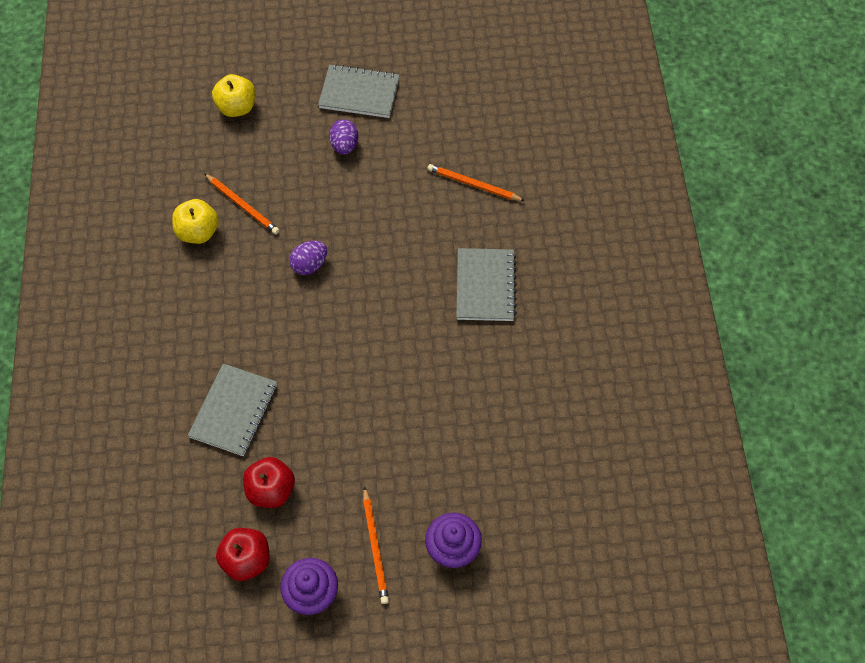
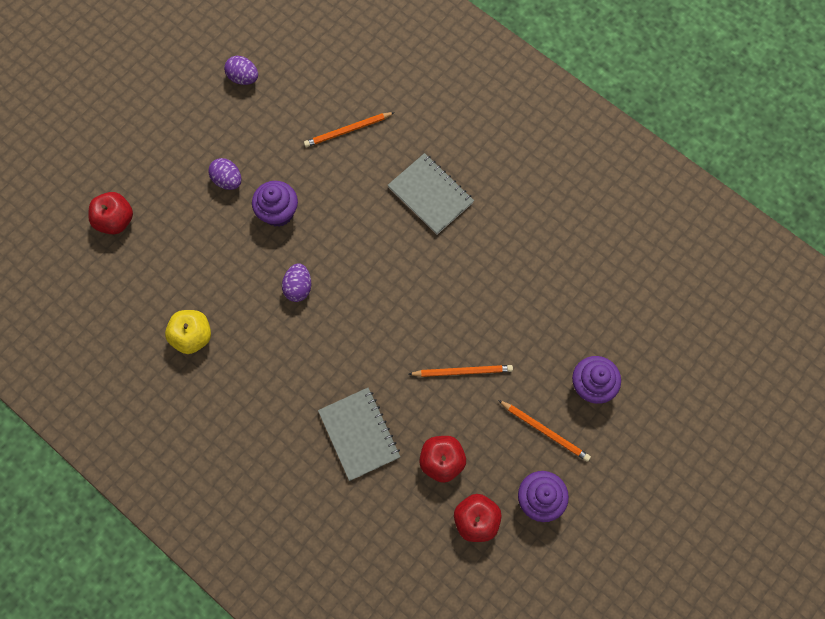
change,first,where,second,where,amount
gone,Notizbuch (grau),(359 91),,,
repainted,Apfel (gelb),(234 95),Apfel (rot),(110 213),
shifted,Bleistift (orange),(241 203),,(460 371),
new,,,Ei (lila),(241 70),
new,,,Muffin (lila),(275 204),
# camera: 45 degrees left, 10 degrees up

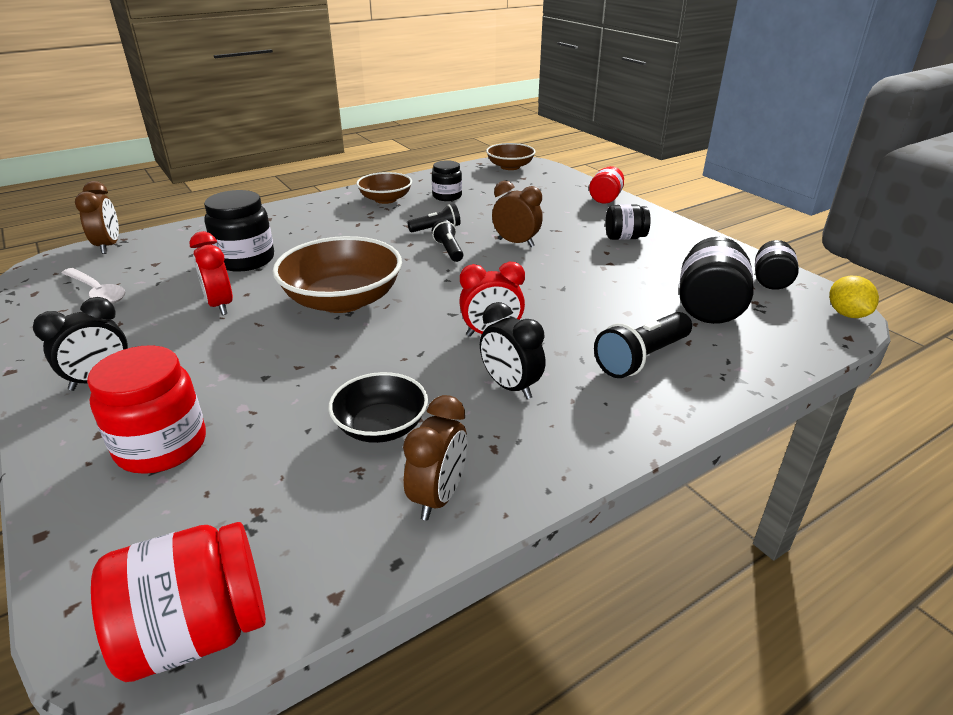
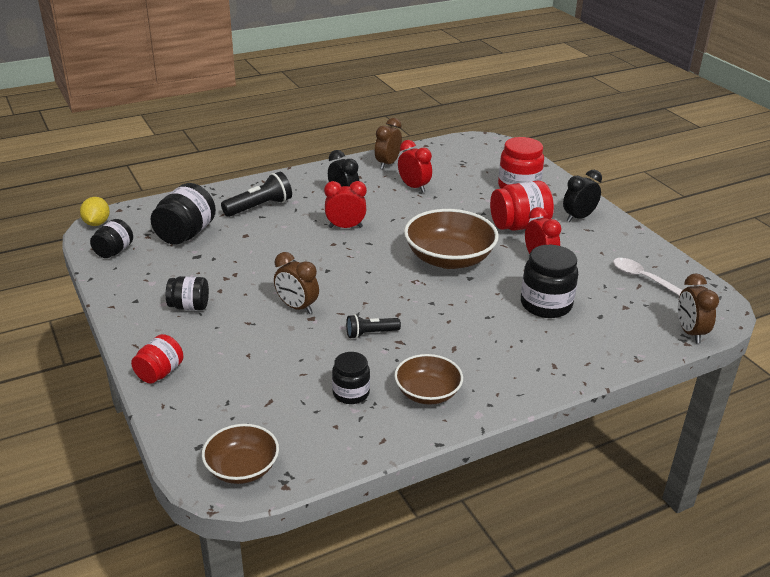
change,first,where,second,where,amount
gone,Taschenlampe (schwarz),(447 240),,,
swapped,Schüssel (schwarz),(378 407),Wecker (rot),(415 166),
shifted,Einmachglas (rot),(178 602),,(522 206),
# camera: 175 degrees left, 0 degrees up

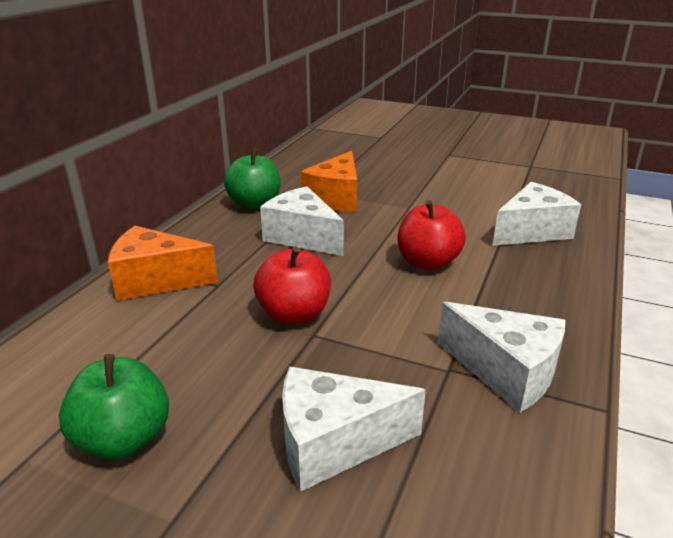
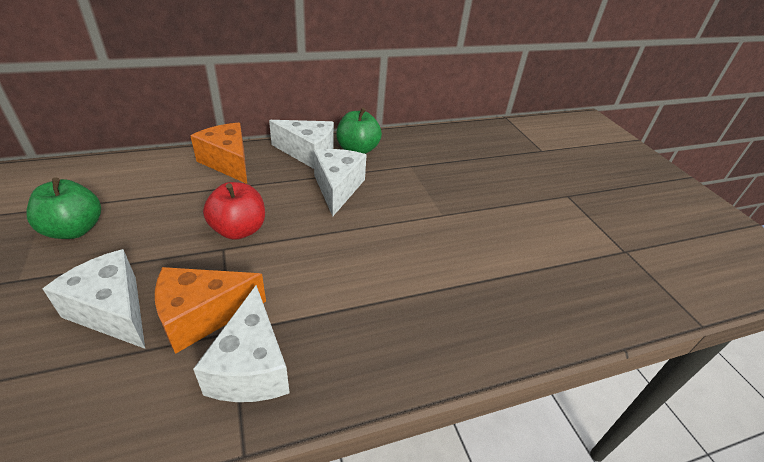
change,first,where,second,where,amount
shifted,Käse (orange),(329 181),,(210 310),
shifted,Käse (weiß),(536 214),,(301 144),
gone,Apfel (rot),(432 235),,,
# camera: 45 degrees right, 10 degrees up

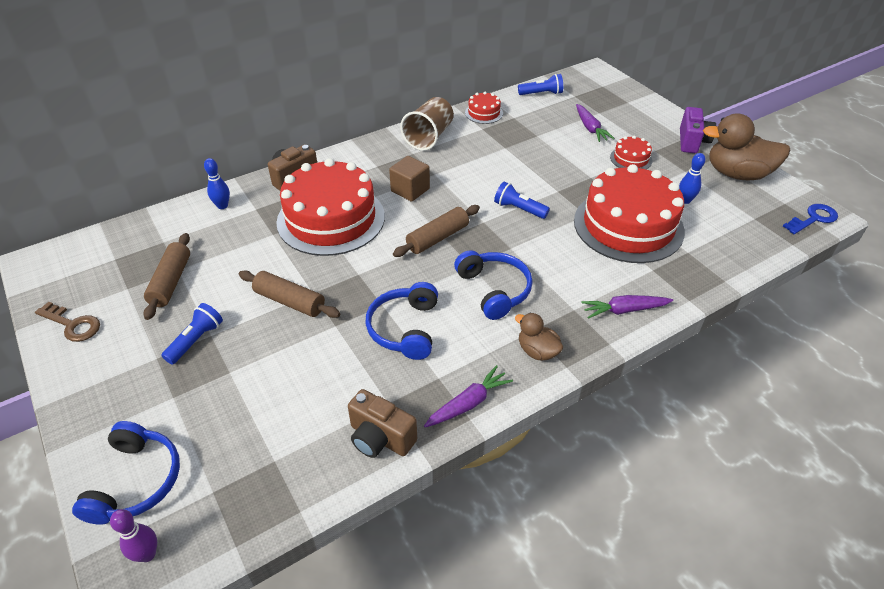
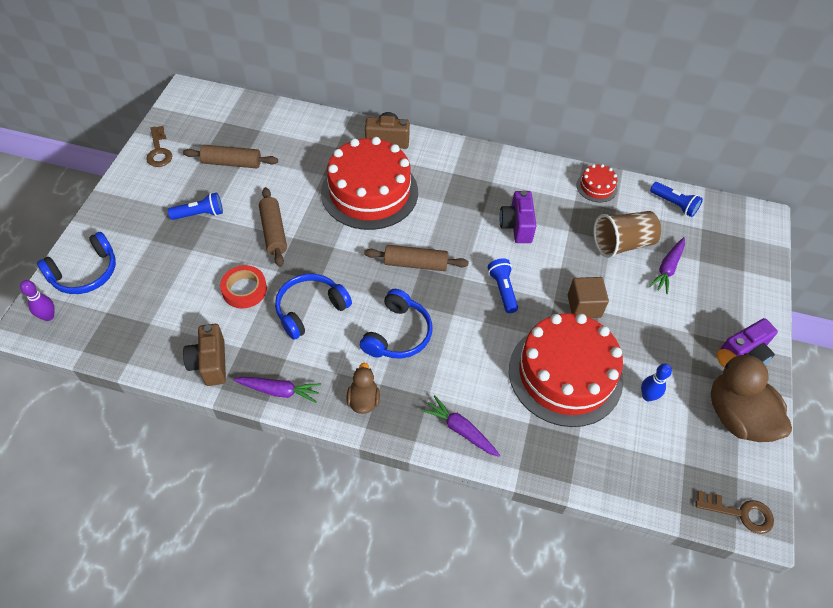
change,first,where,second,where,amount
shifted,Becher (braun),(427 124),,(627 234),
gone,Kuchen (rot),(631 152),,,
shifted,Kubus (braun),(409 179),,(588 297),
gone,Bowlingkegel (blau),(217 183),,,
repainted,Schlüssel (blau),(810 219),Schlüssel (braun),(735 512),
rotated,Nudelholz (braun),(166 276),,(230 156),45 degrees clockwise
new,,,Kamera (lila),(518 216),
new,,,Klebeband (rot),(243 286),
# camera: 45 degrees right, 10 degrees up

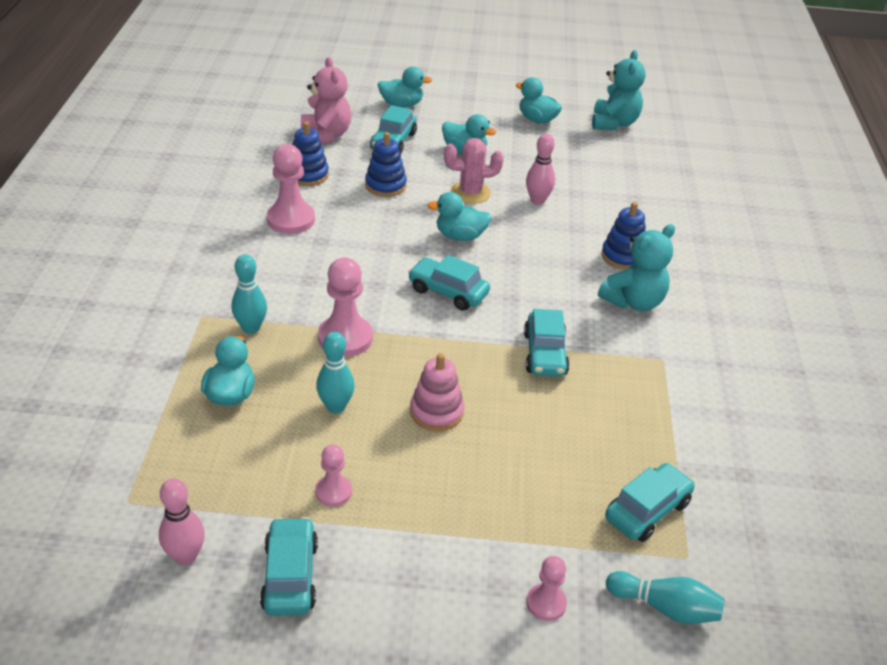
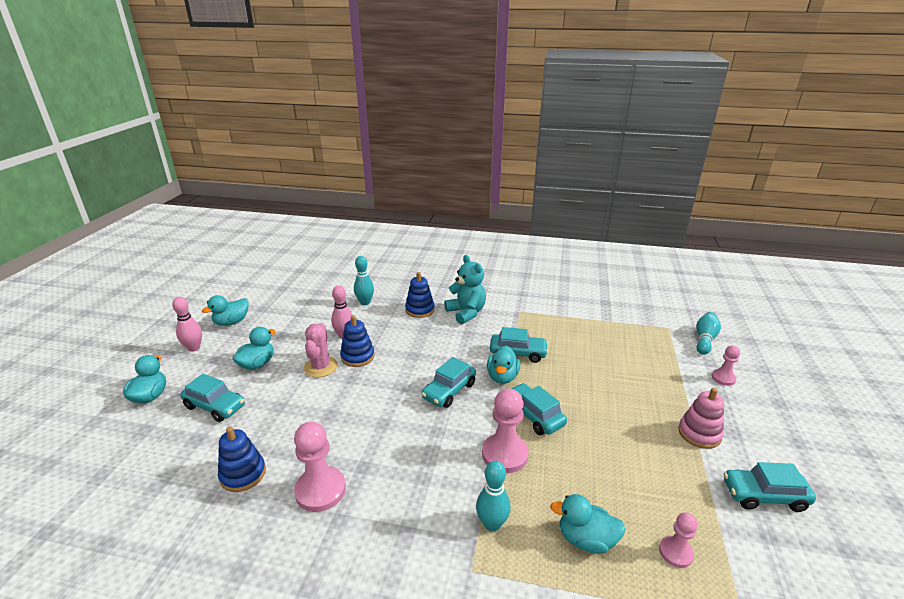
change,first,where,second,where,amount
gone,Teddybär (türkis),(619 90),,,
gone,Teddybär (rosa),(326 100),,,
shifted,Stapelspielzeug (blau),(386 164),,(357 341),
shifted,Ente (türkis),(459 216),,(503 364),
shifted,Bowlingkegel (türkis),(335 373),,(364 280),
shifted,Stapelspielzeug (rosa),(437 392),,(701 418),
shifted,Bauer (rosa),(333 475),,(678 540),
shifted,Auto (türkis),(650 502),,(539 409),
shifted,Bowlingkegel (rosa),(182 521),,(187 324),
# camera: 80 degrees left, 10 degrees down

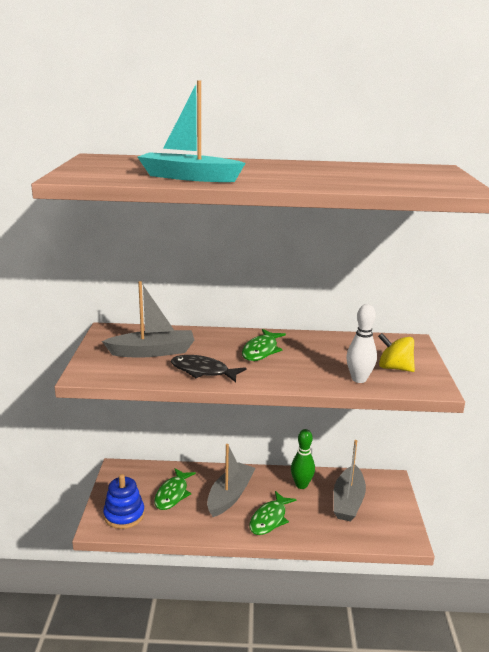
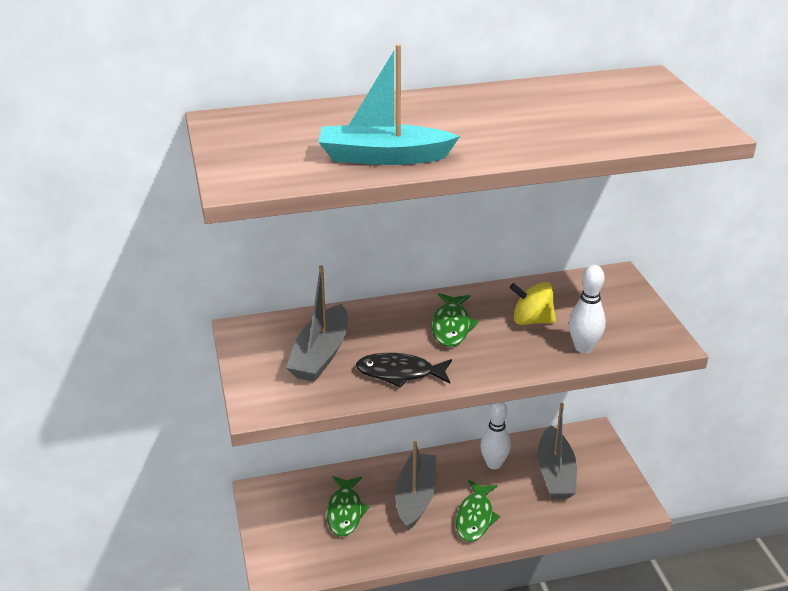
change,first,where,second,where,amount
rotated,Boot (grau),(148 319),,(317 323),135 degrees clockwise
shifted,Kreisel (gelb),(396 352),,(533 303),
repainted,Bowlingkegel (grün),(303 459),Bowlingkegel (weiß),(495 435),
gone,Stapelspielzeug (blau),(124 501),,,
# camera: 15 degrees left, 10 degrees up

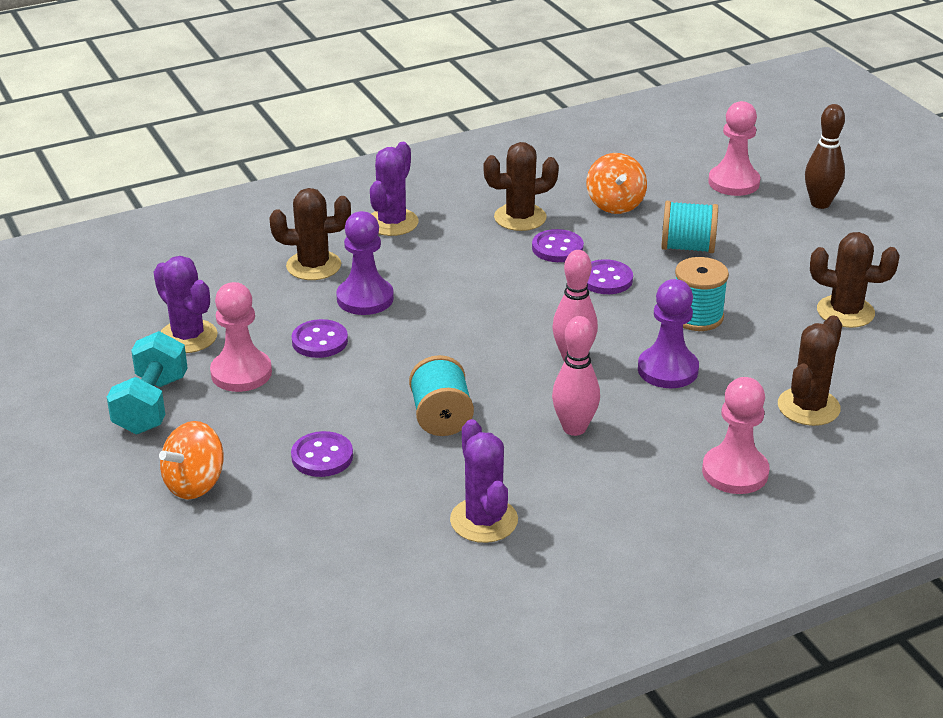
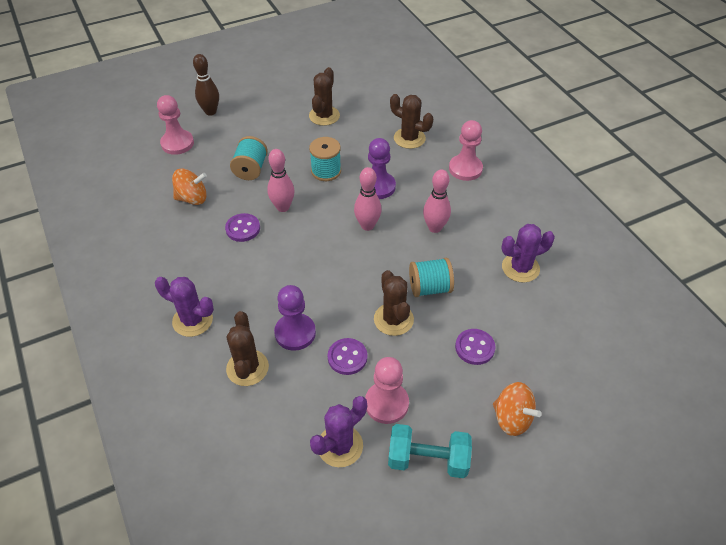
change,first,where,second,where,amount
shifted,Kaktus (braun),(521 186),,(394 303),
swapped,Knopf (lila),(610 276),Bowlingkegel (rosa),(281 180),
# camera: 90 degrees left, 15 degrees up

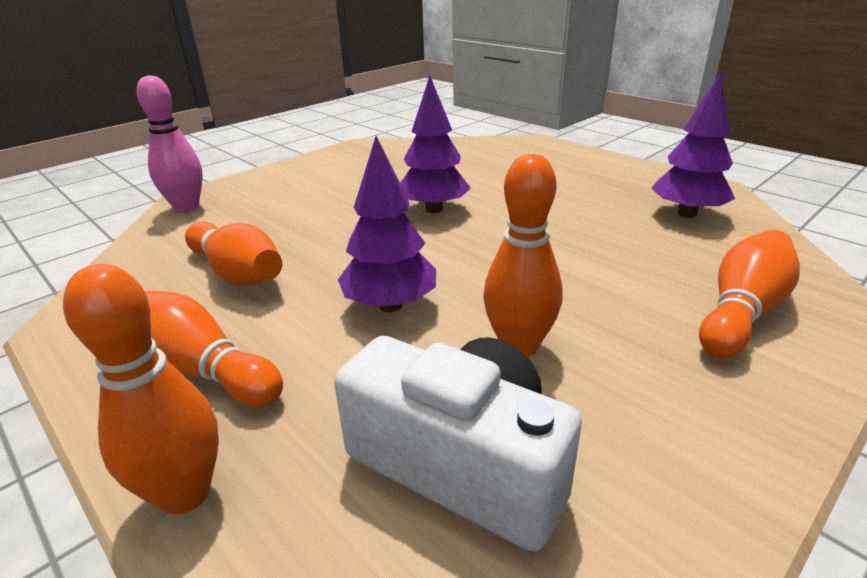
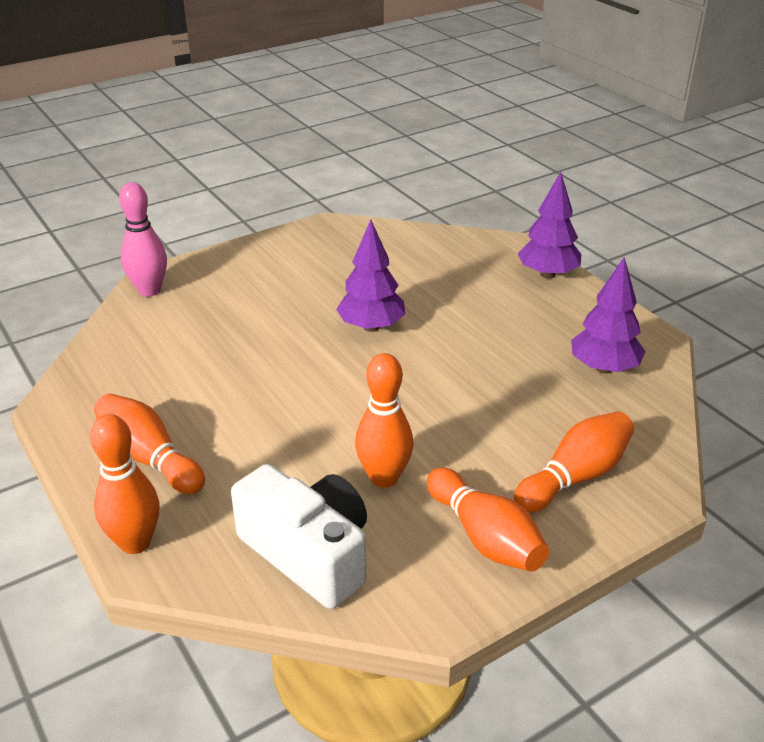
change,first,where,second,where,amount
shifted,Baum (lila),(387 224),,(549 225),
shifted,Bowlingkegel (orange),(233 253),,(488 520),
# camera: 10 degrees right, 5 degrees up

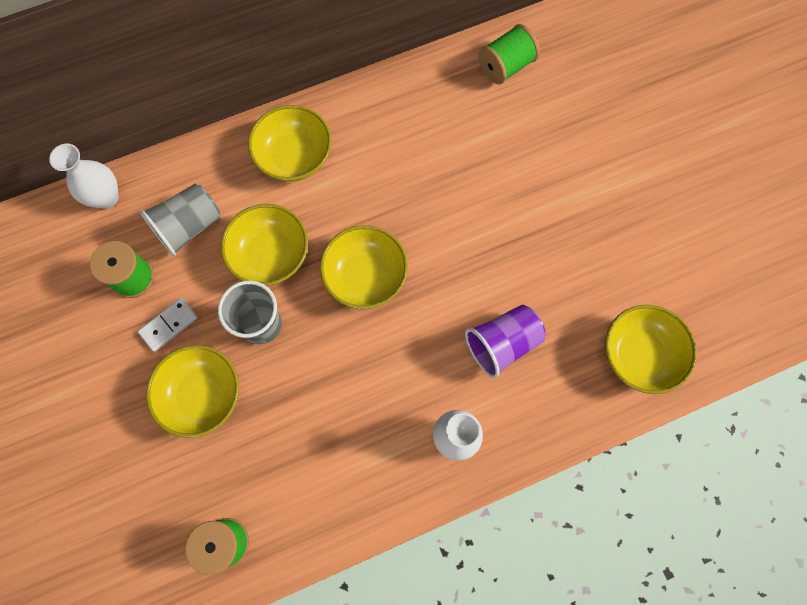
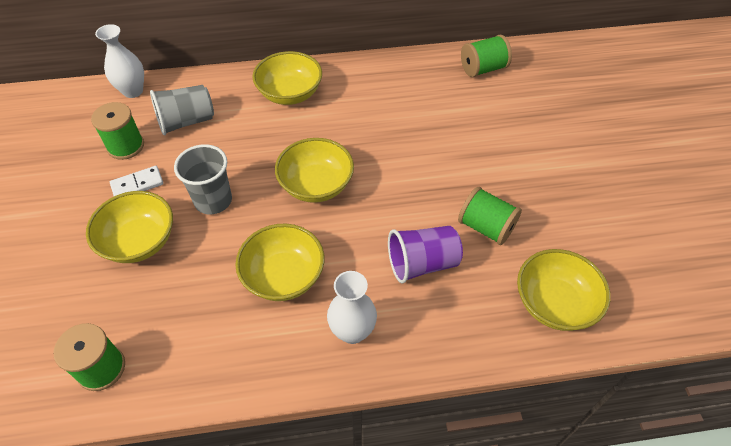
change,first,where,second,where,amount
shifted,Schüssel (gelb),(264 245),,(279 262),
new,,,Garnrolle (grün),(490 216),
# camera: 15 degrees right, 20 degrees down

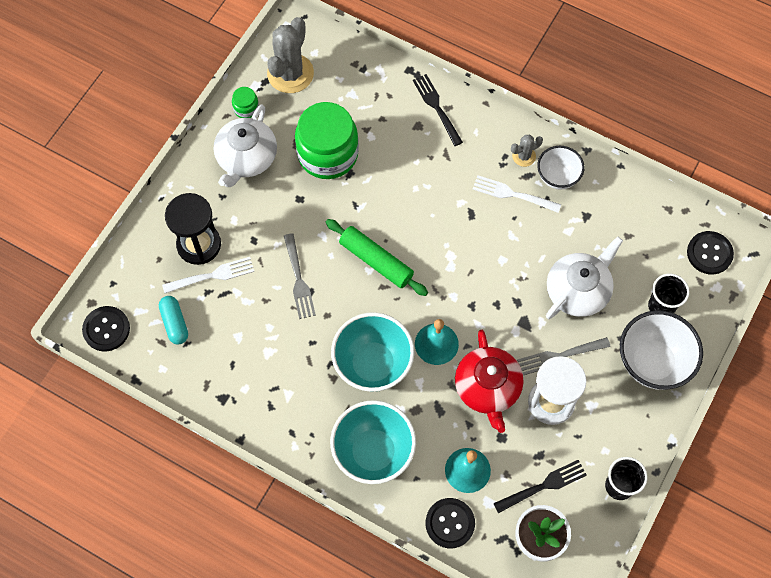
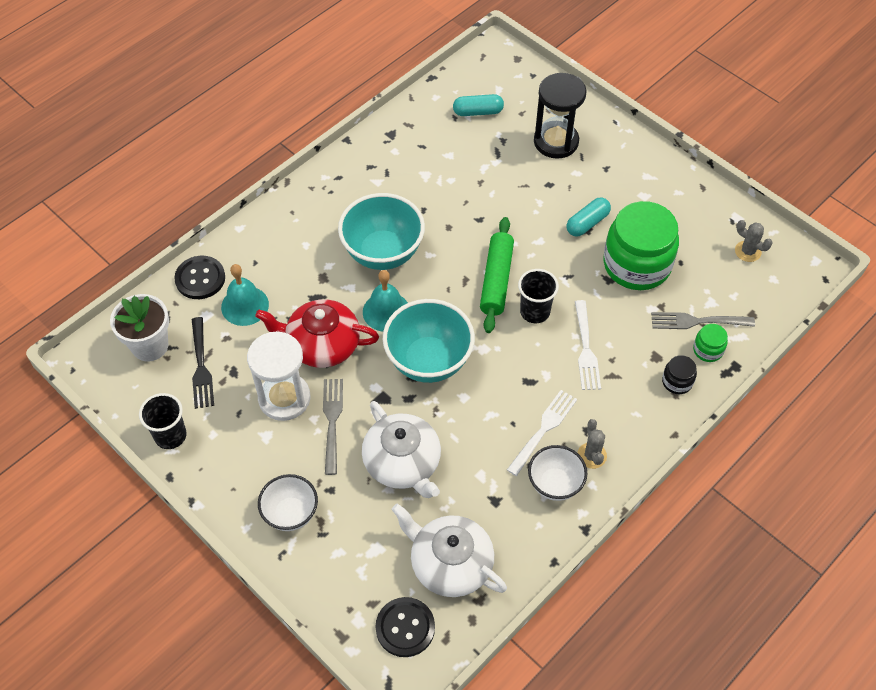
change,first,where,second,where,amount
scaled,Kaktus (grau),(290 55),,(754 241),x0.49
swapped,Gabel (schwarz),(438 110),Einmachglas (schwarz),(679 374),
shifted,Einmachglas (grün),(245 102),,(710 343),
shifted,Teekanne (weiß),(245 145),,(449 550),
rotated,Nudelholz (grün),(377 257),,(497 275),45 degrees counterclockwise
shifted,Gabel (grau),(300 276),,(703 320),
shifted,Gabel (weiß),(208 275),,(588 345),
shifted,Becher (schwarz),(669 293),,(538 296),
gone,Knopf (schwarz),(106 328),,,
scaled,Schüssel (weiß),(661 350),,(288 502),x0.61
shifted,Schüssel (türkis),(373 442),,(429 341),
new,,,Kapsel (türkis),(589 216),
# camera: 105 degrees right, 10 degrees down

